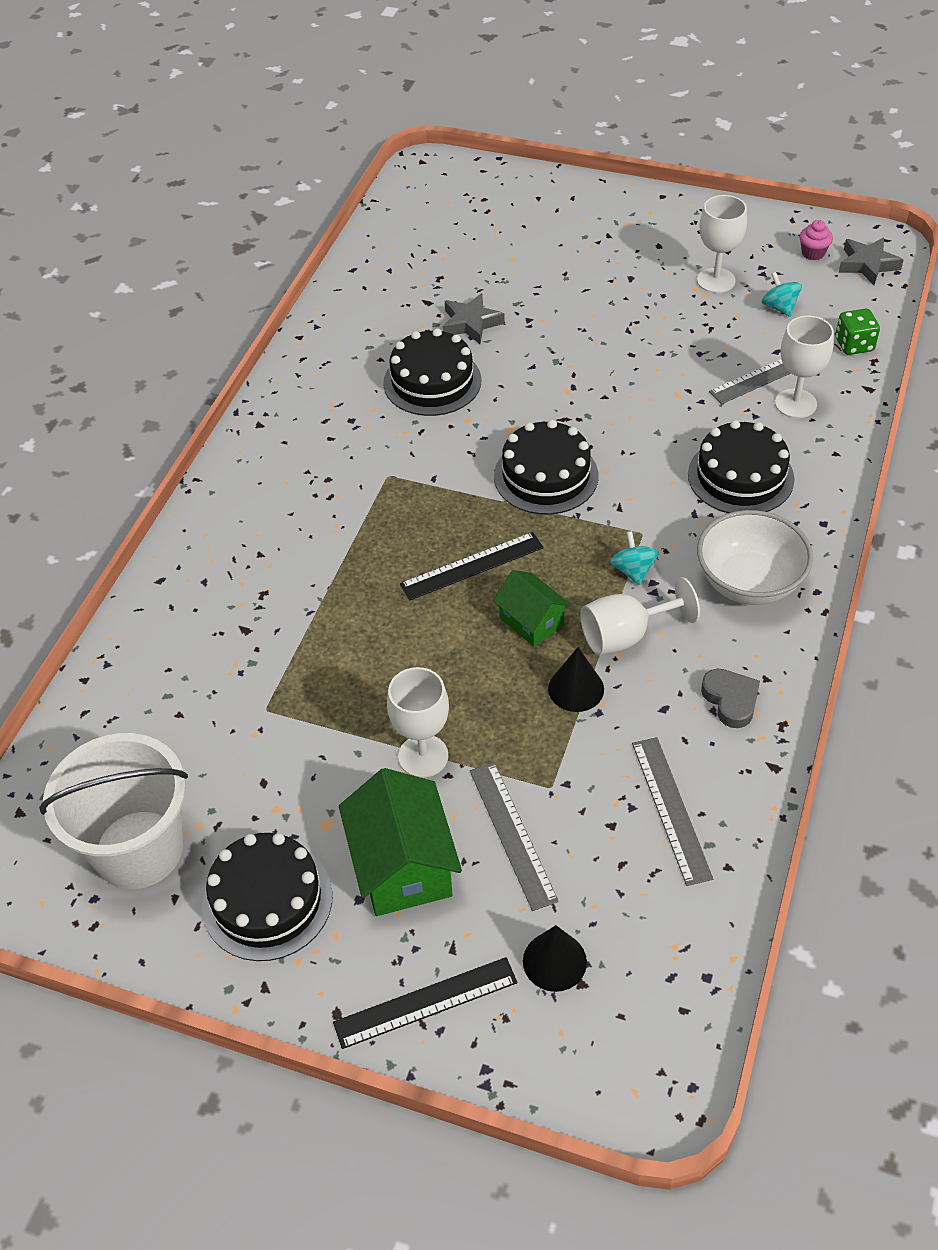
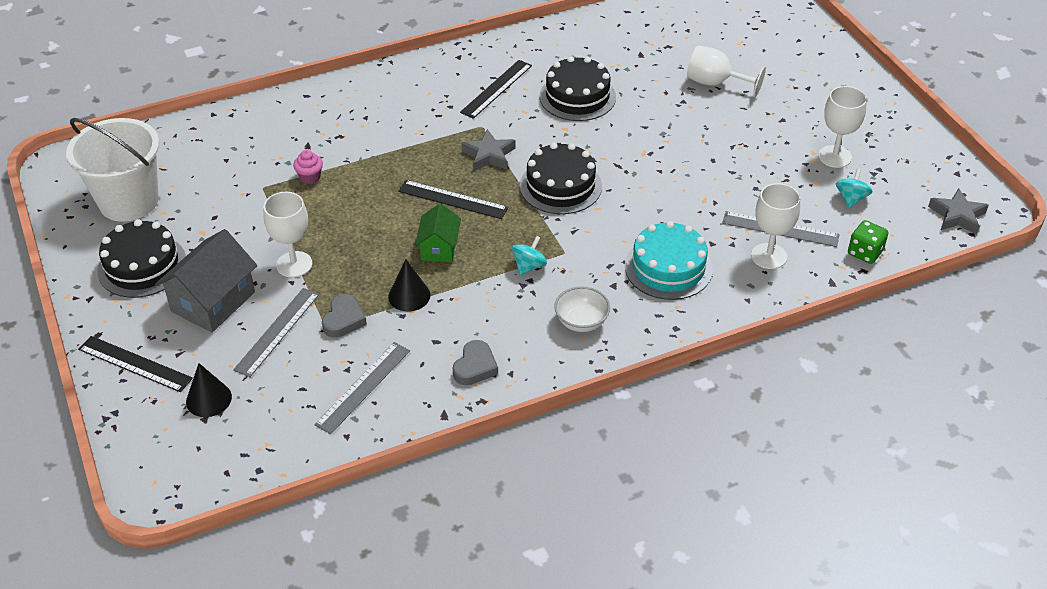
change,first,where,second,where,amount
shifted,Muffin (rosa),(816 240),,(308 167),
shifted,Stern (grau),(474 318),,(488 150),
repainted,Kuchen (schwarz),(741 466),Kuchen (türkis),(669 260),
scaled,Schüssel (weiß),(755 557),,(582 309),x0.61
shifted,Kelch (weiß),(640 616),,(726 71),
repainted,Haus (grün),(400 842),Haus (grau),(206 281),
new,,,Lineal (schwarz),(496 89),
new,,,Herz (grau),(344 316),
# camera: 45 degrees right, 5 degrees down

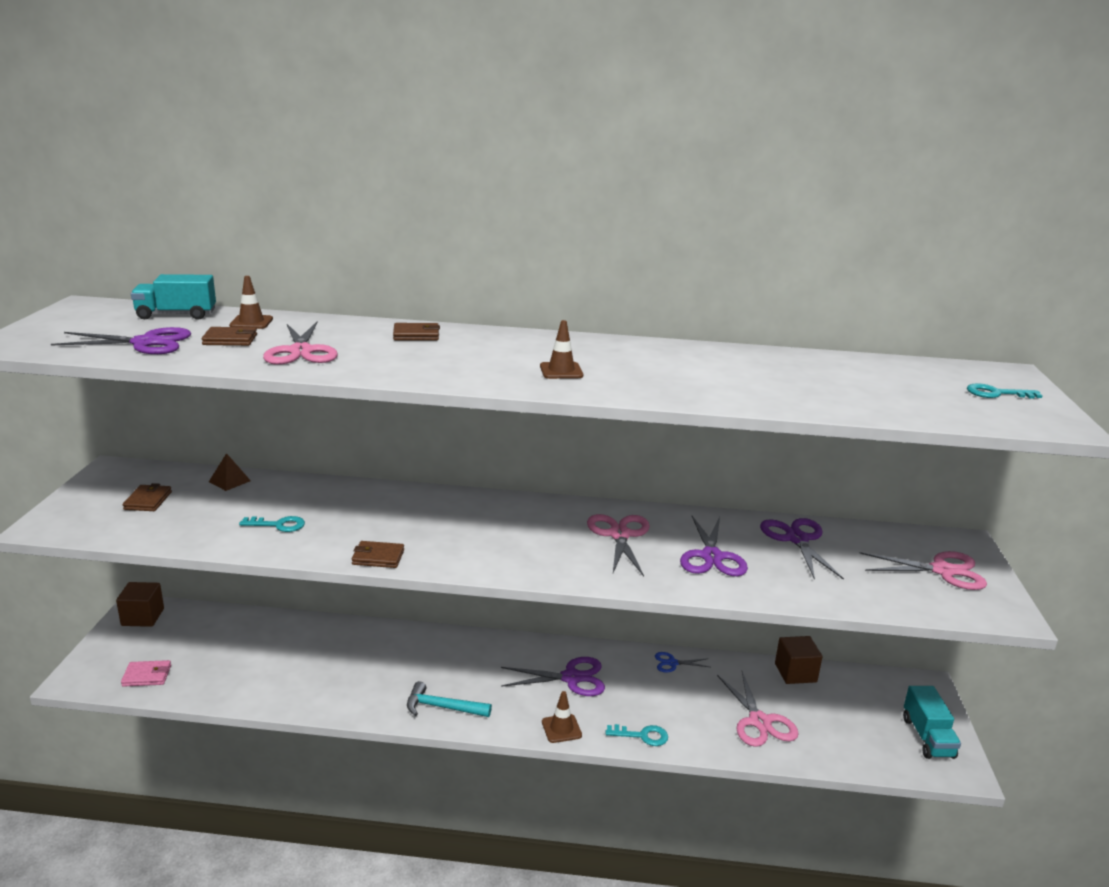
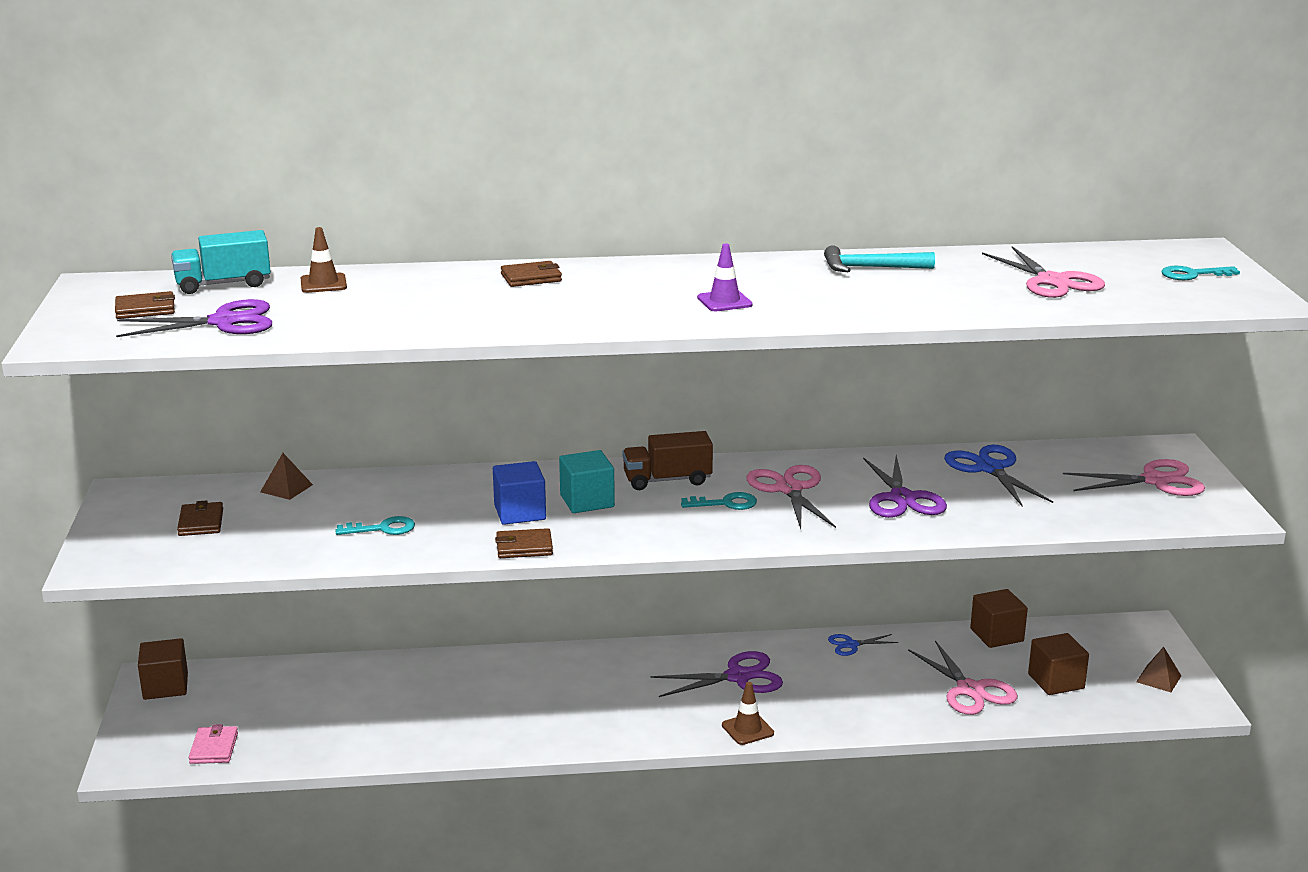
change,first,where,second,where,amount
repainted,Leitkegel (braun),(561 349),Leitkegel (lila),(725 277),
shifted,Schere (rosa),(300 343),,(1043 272),
shifted,Geldbörse (braun),(229 336),,(145 305),
repainted,Schere (lila),(802 549),Schere (blau),(998 476),
rotated,Geldbörse (rosa),(146 673),,(213 744),75 degrees counterclockwise
shifted,Hammer (türkis),(449 699),,(879 258),
swapped,Lastwagen (türkis),(932 722),Pyramide (braun),(1158 669),
shifted,Schlüssel (türkis),(637 735),,(719 501),
new,,,Lastwagen (braun),(668 460),
new,,,Kubus (türkis),(587 481),
new,,,Kubus (blau),(519 493),
new,,,Kubus (braun),(1058 664),
# camera: 10 degrees left, 0 degrees up

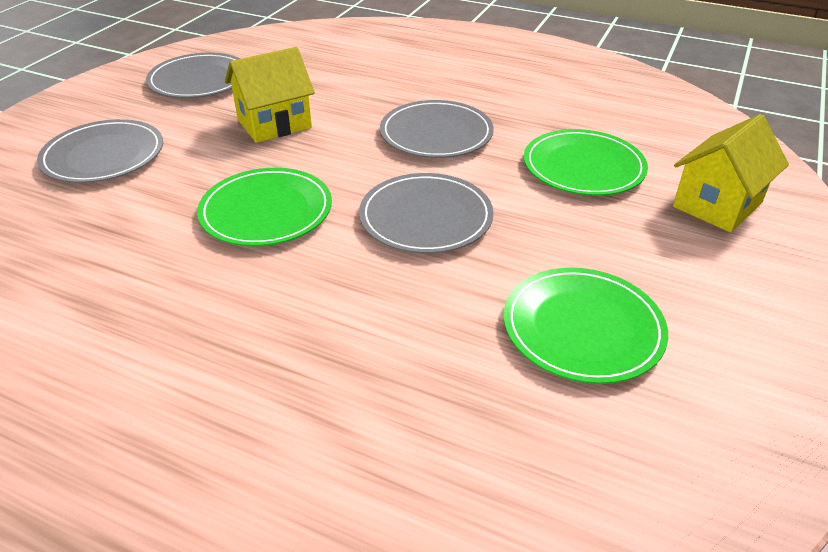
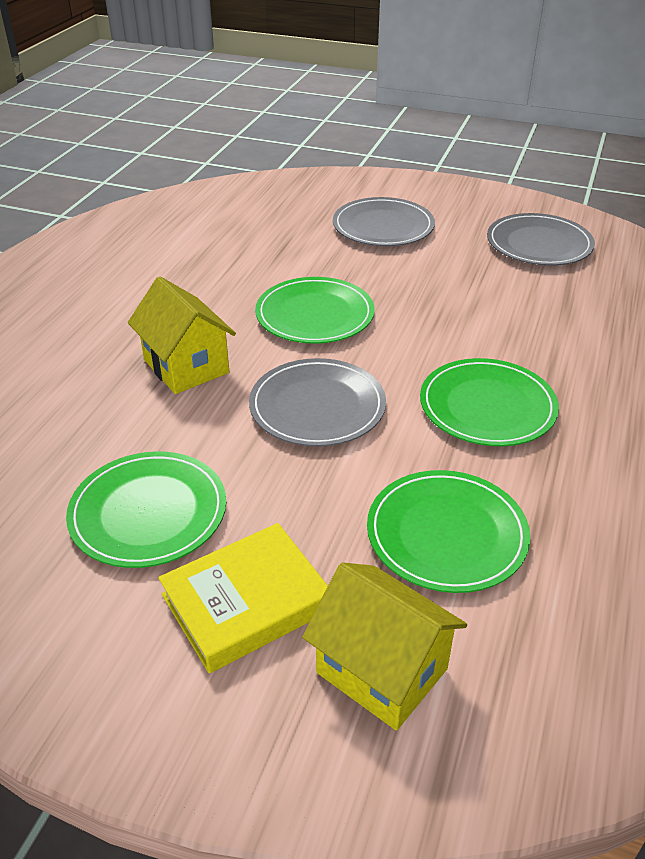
change,first,where,second,where,amount
shifted,Haus (gelb),(270 95),,(182 335),
repainted,Teller (grau),(437 129),Teller (grün),(489 402),
new,,,Buch (gelb),(243 598),
# camera: 85 degrees right, 0 degrees up

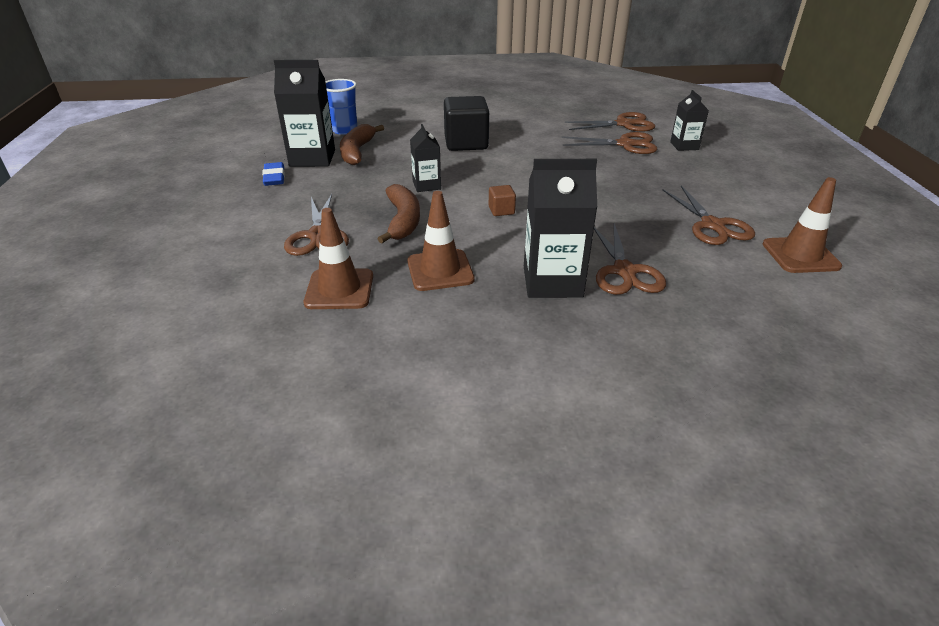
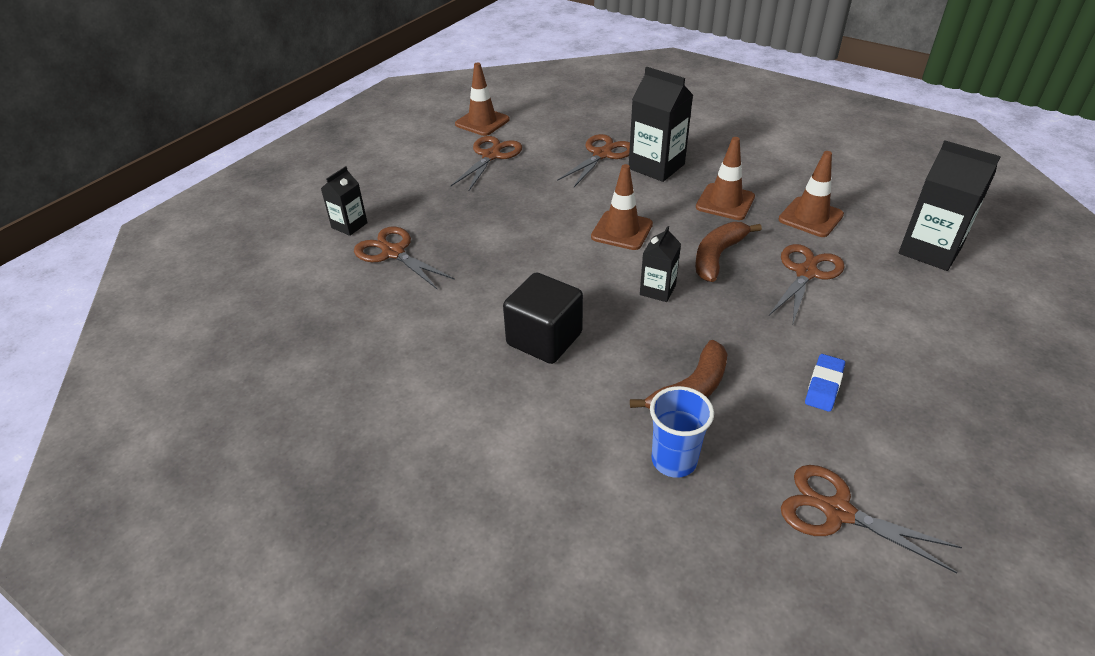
change,first,where,second,where,amount
shifted,Getränkekarton (schwarz),(304 113),,(950 205),
shifted,Schere (braun),(610 122),,(871 519),
swapped,Kubus (braun),(502 200),Leitkegel (braun),(622 207),
# camera: 140 degrees left, 5 degrees up

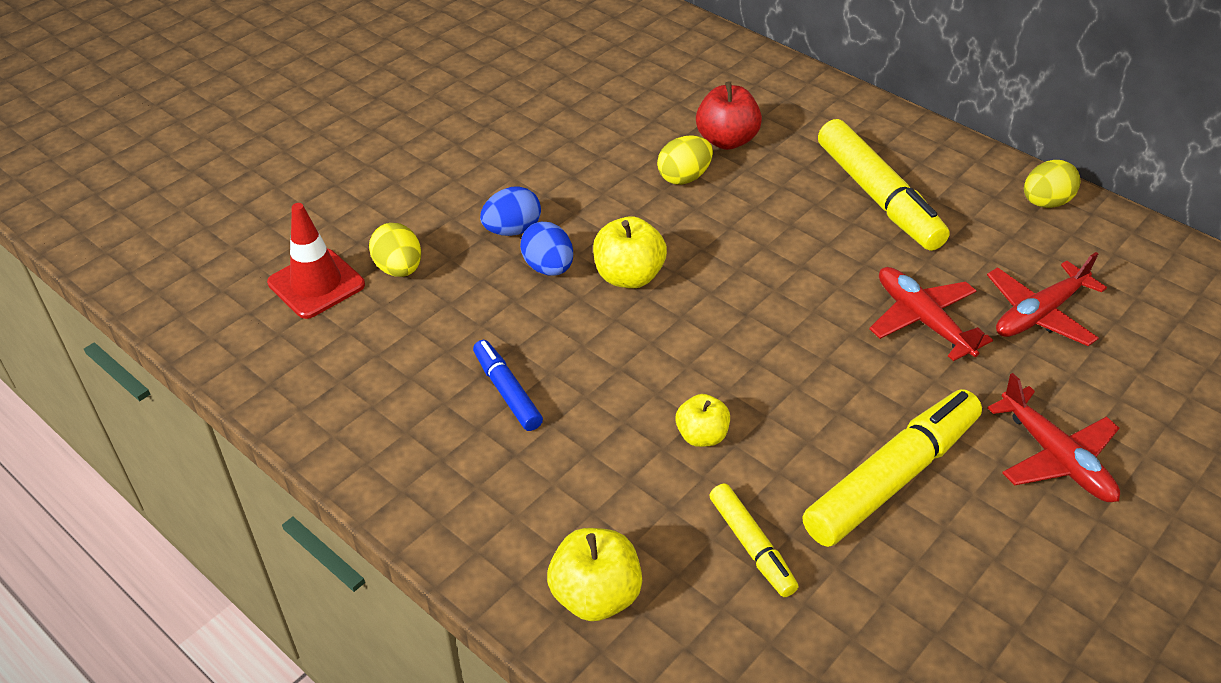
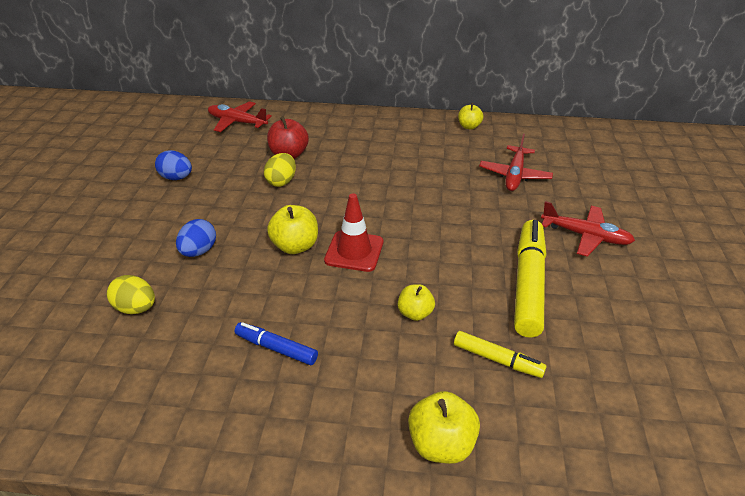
change,first,where,second,where,amount
gone,Filzstift (gelb),(884 185),,,
swapped,Ei (gelb),(1052 184),Apfel (gelb),(470 116),
shifted,Leitkegel (rot),(316 261),,(353 232),
shifted,Ei (blau),(546 249),,(173 165),
shifted,Flugzeug (rot),(931 314),,(240 116),
# camera: 35 degrees left, 5 degrees down

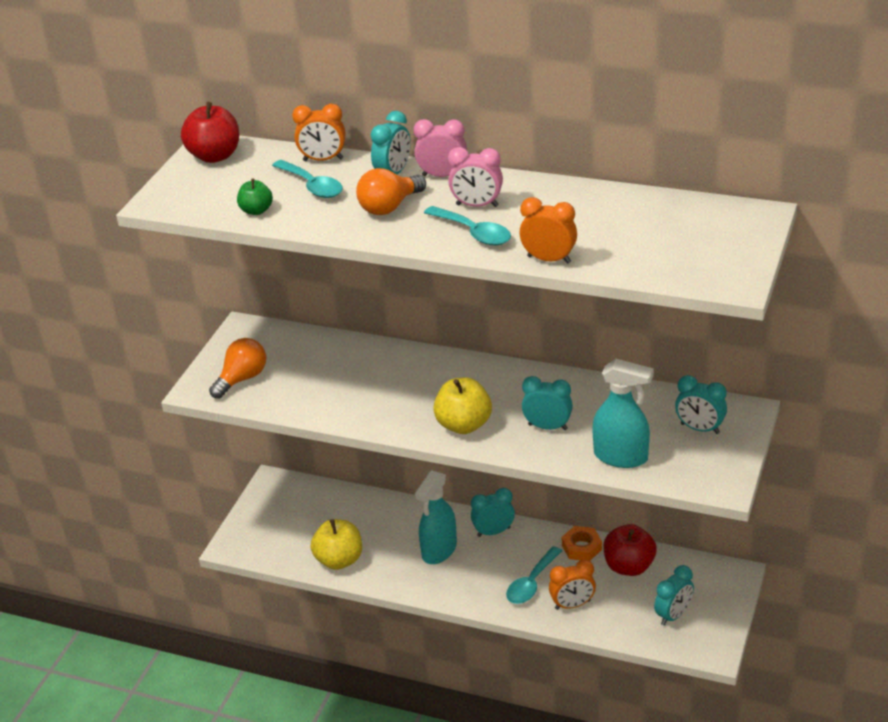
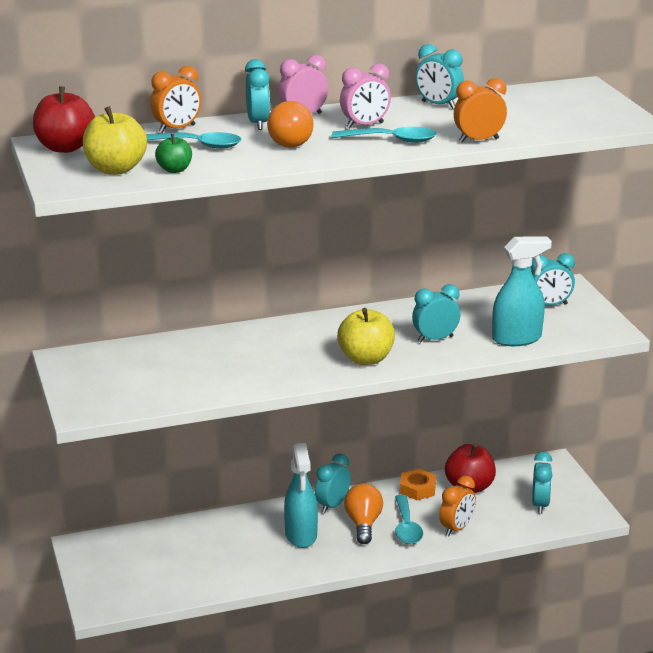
change,first,where,second,where,amount
shifted,Glühbirne (orange),(237 368),,(363 513),
shifted,Apfel (gelb),(336 544),,(115 140),
new,,,Wecker (türkis),(439 76),
# camera: 40 degrees left, 10 degrees down

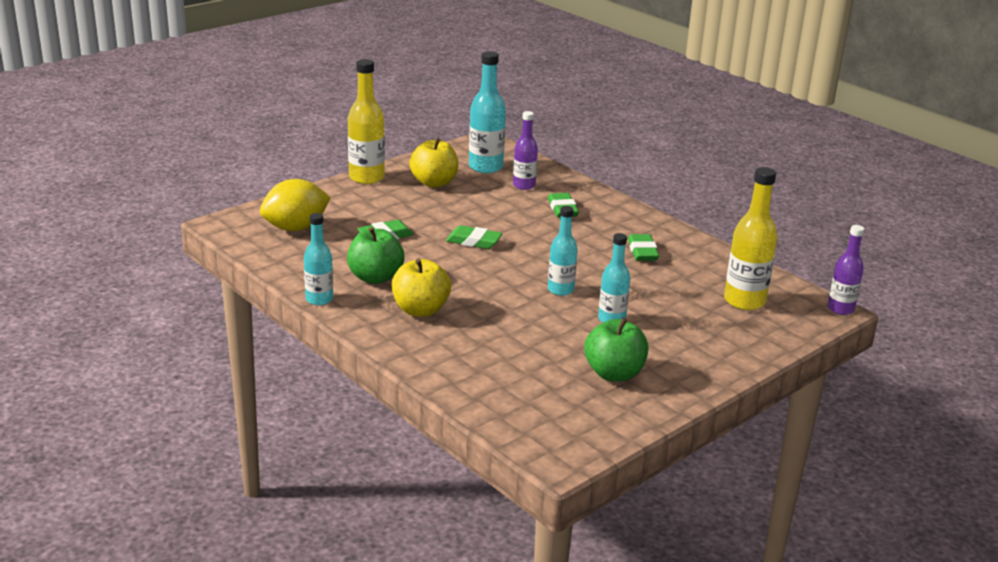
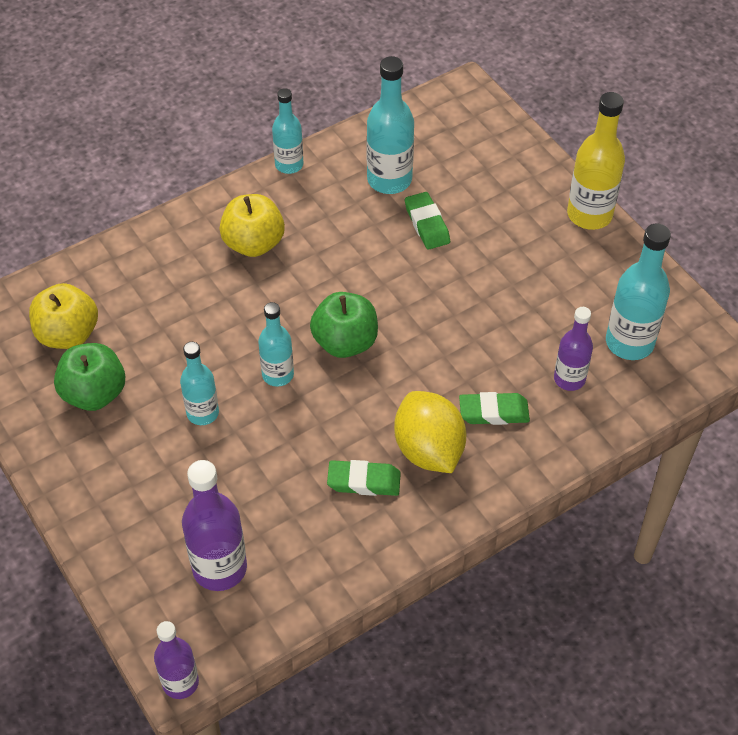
change,first,where,second,where,amount
shifted,Apfel (gelb),(433 163),,(63 316),
repainted,Flasche (gelb),(750 238),Flasche (lila),(214 525),
shifted,Zitrone (gelb),(295 205),,(430 432),
gone,Radiergummi (grün),(474 237),,,
shifted,Apfel (grün),(376 255),,(344 325),
new,,,Flasche (türkis),(390 125),
# camera: 100 degrees right, 25 degrees up

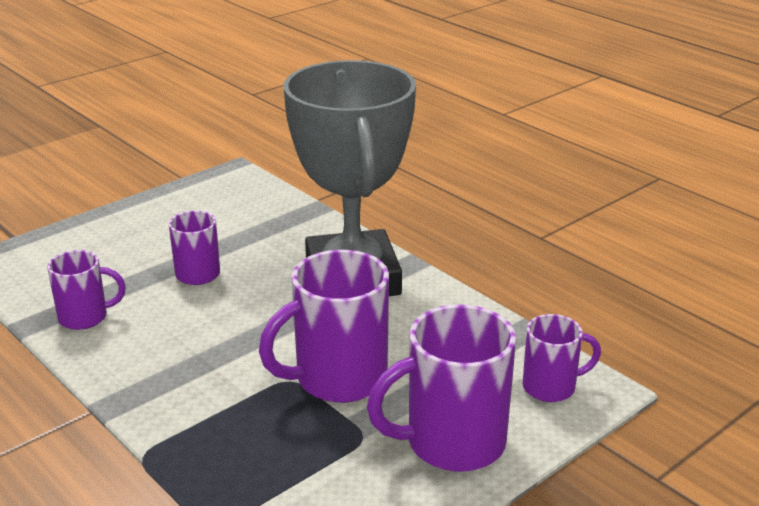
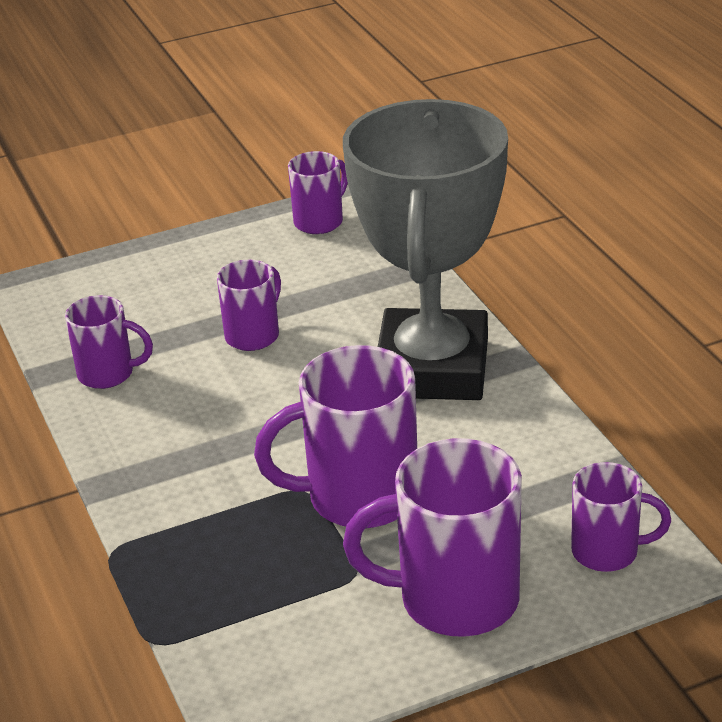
change,first,where,second,where,amount
new,,,Tasse (lila),(318 192),
# camera: 20 degrees right, 5 degrees up

